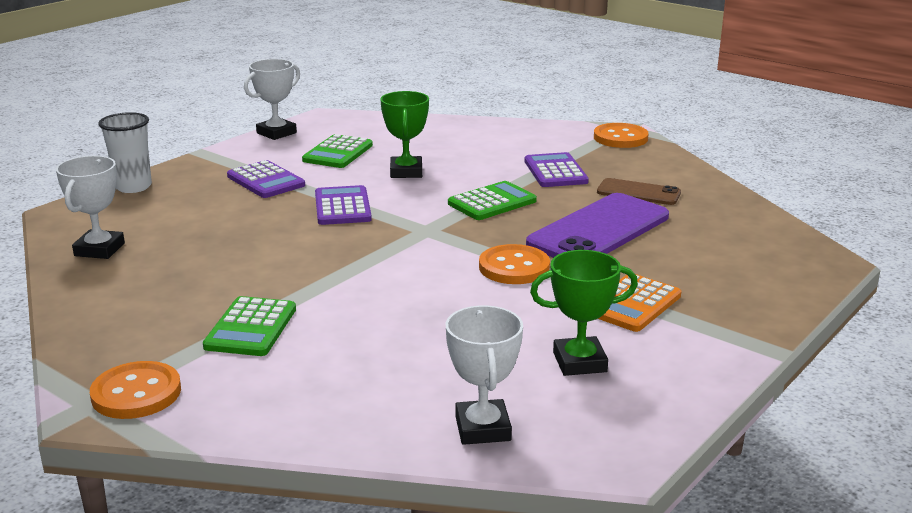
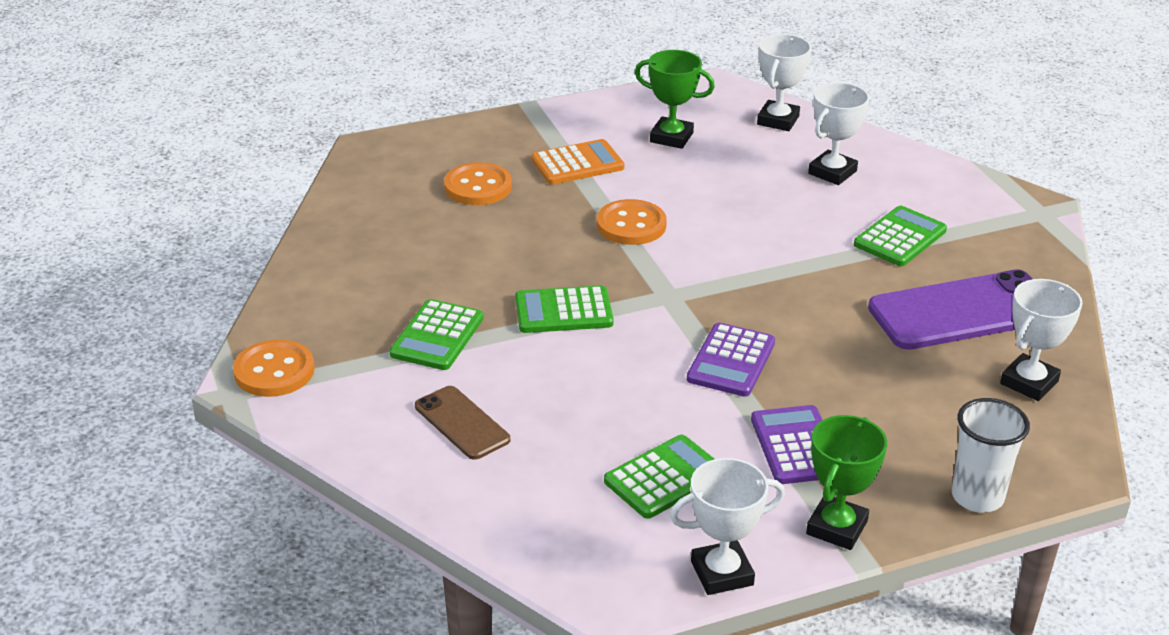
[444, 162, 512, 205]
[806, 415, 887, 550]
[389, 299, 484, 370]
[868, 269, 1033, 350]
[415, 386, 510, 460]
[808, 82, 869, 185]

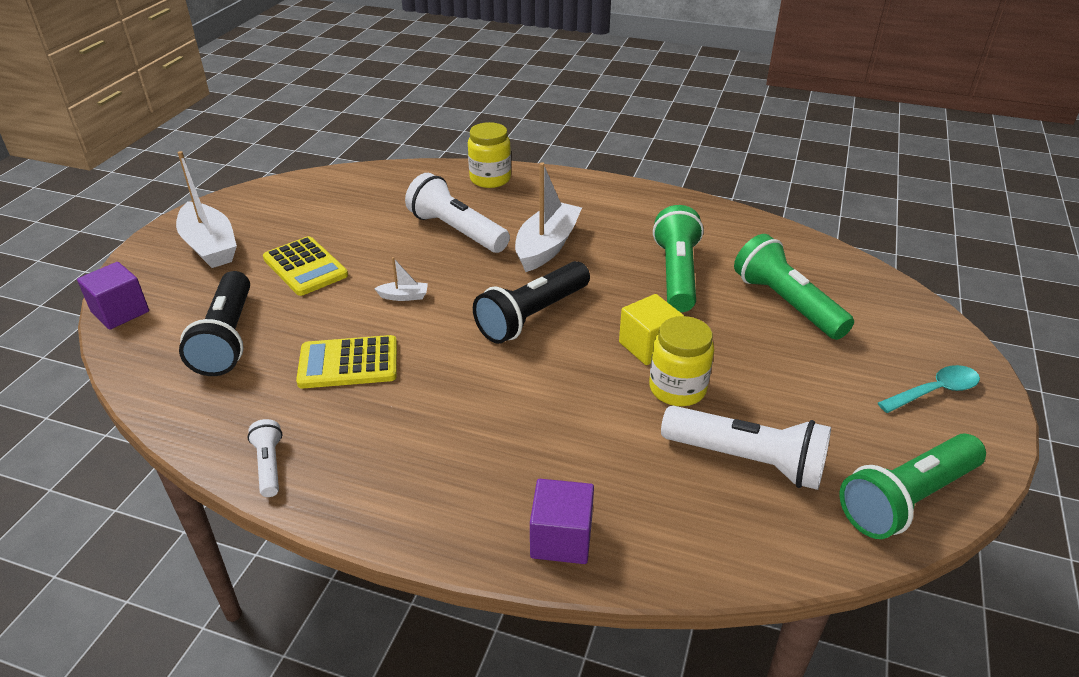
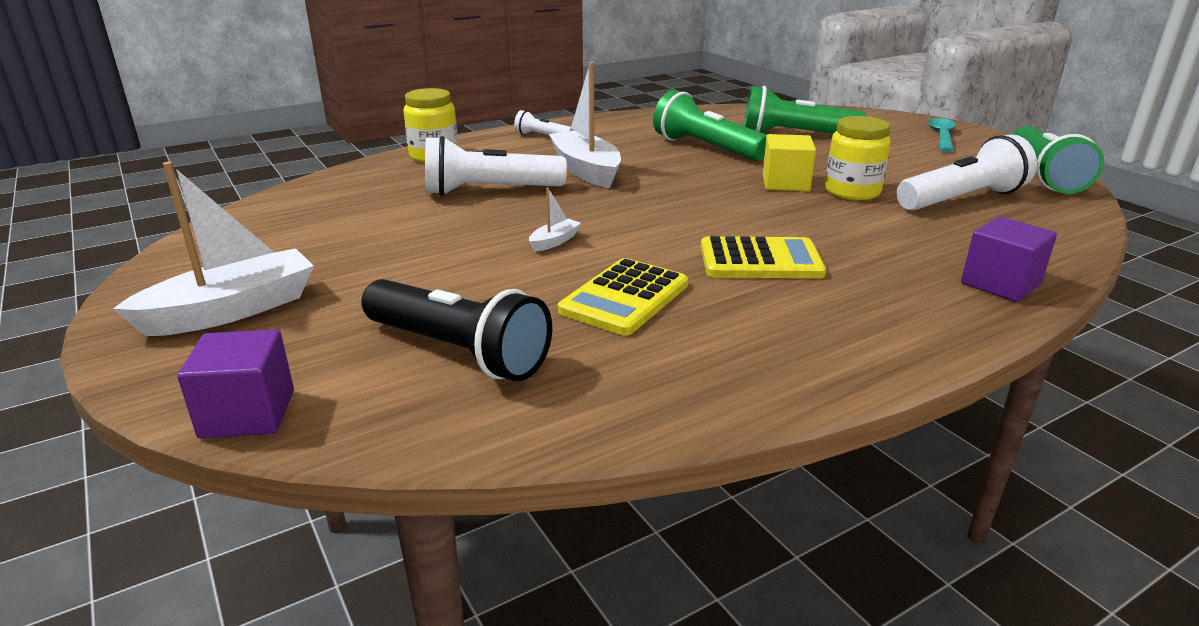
[113, 162, 314, 336]
[514, 110, 573, 135]
[701, 236, 826, 278]
[473, 261, 590, 344] (first image)

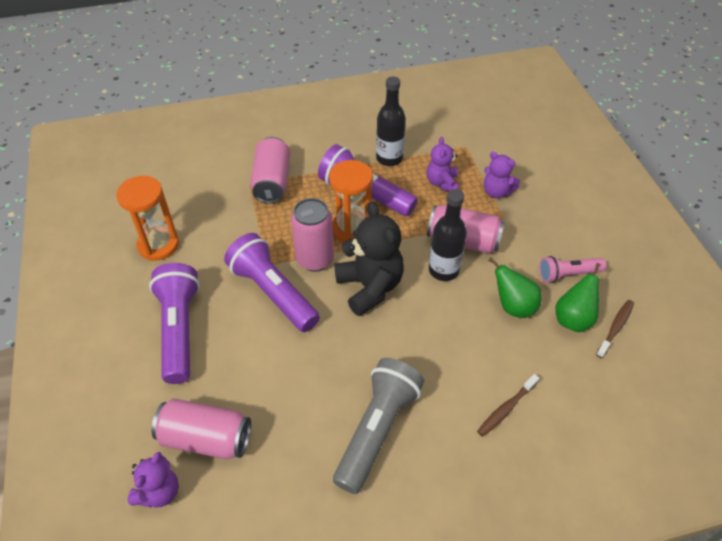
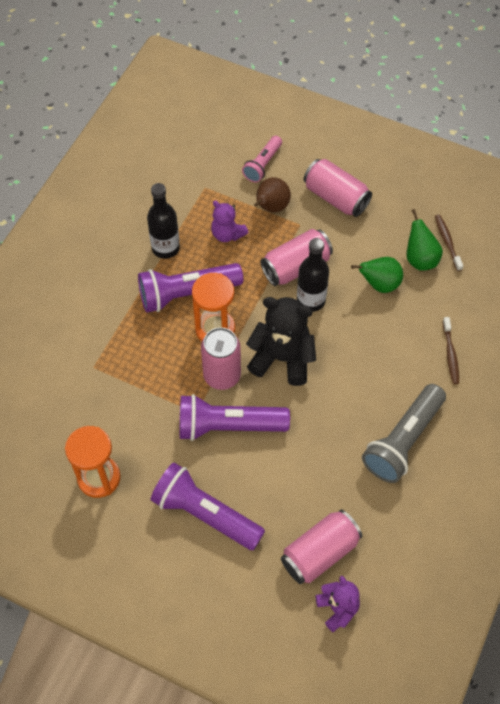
[304, 159, 372, 217]
[362, 384, 446, 483]
[254, 177, 291, 213]
[242, 136, 282, 183]

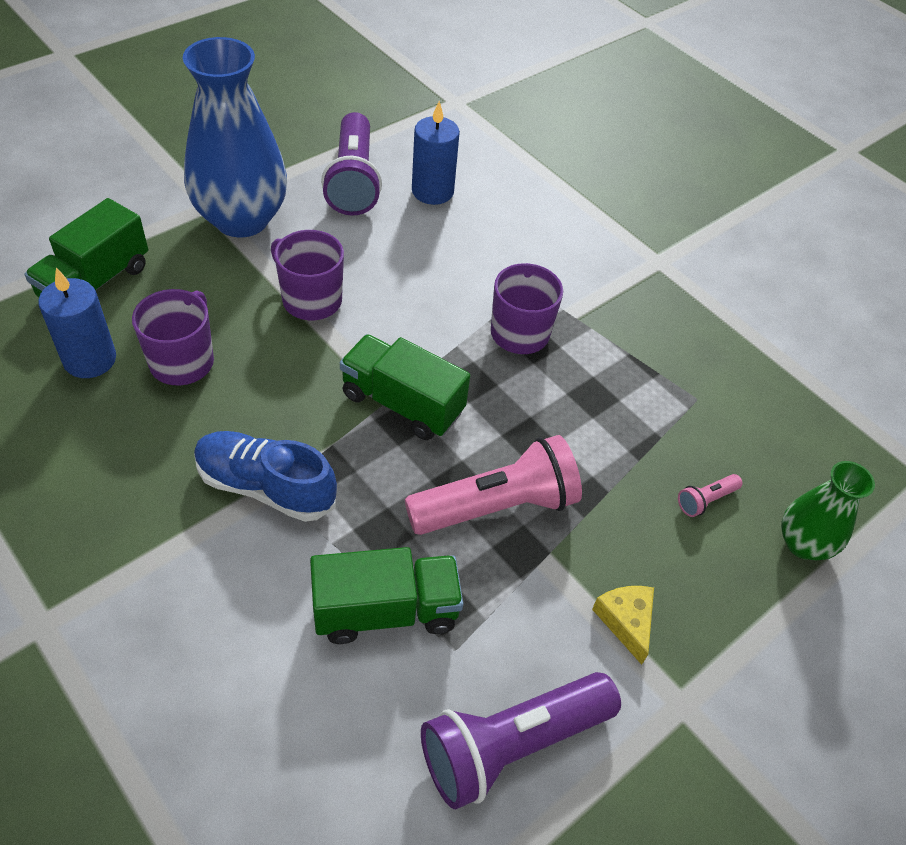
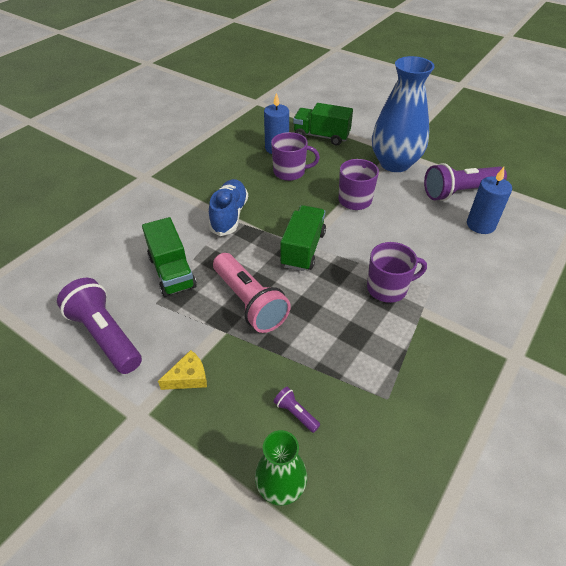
[274, 387, 320, 433]

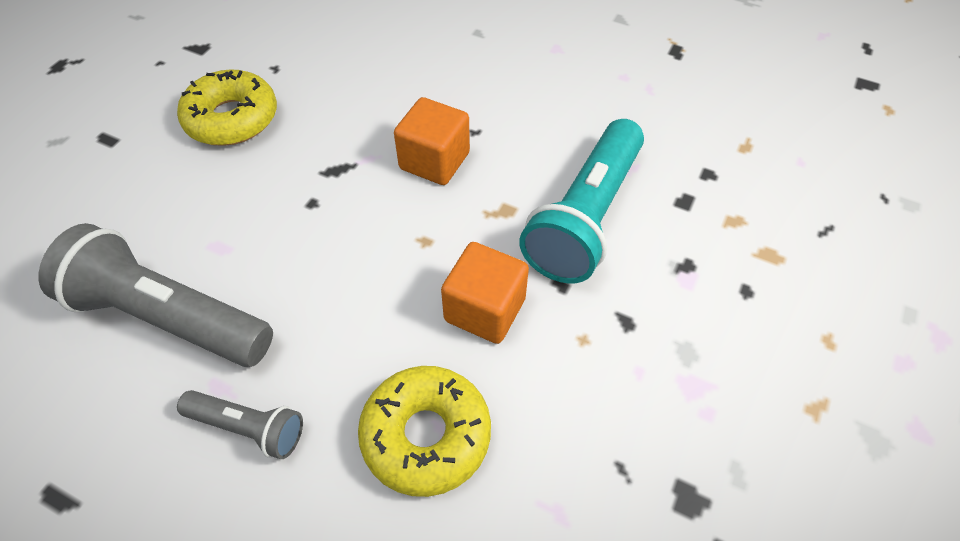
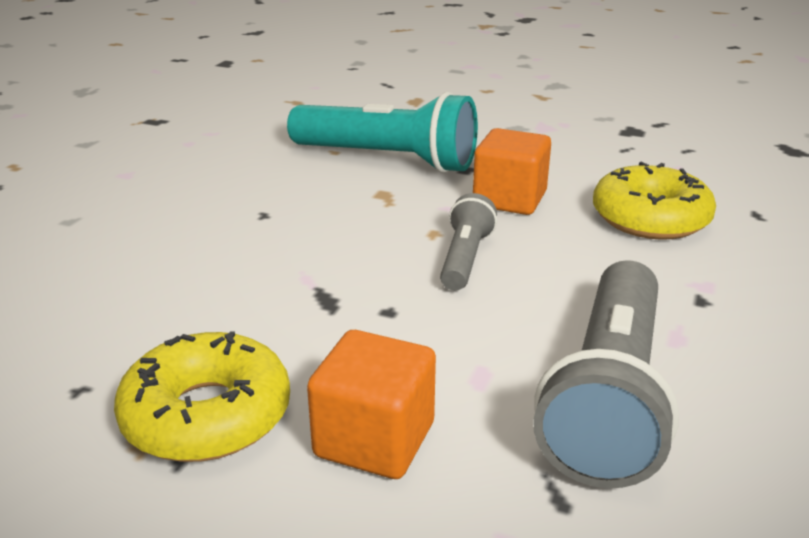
[440, 193, 497, 290]
[307, 330, 436, 479]

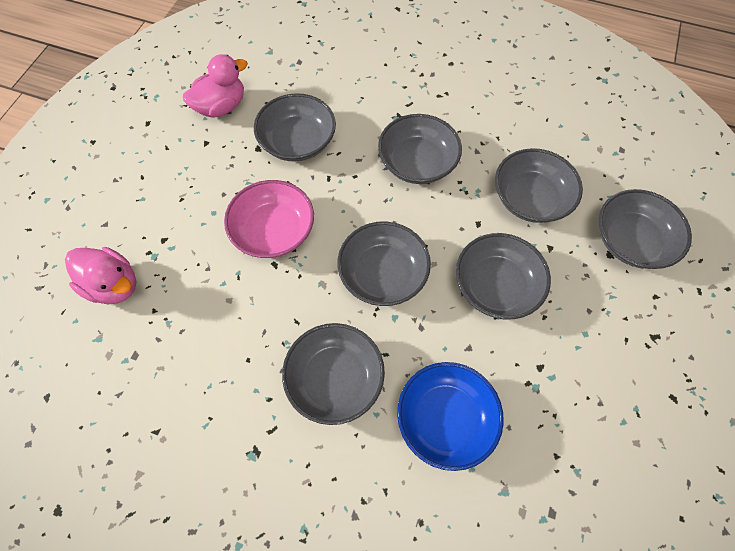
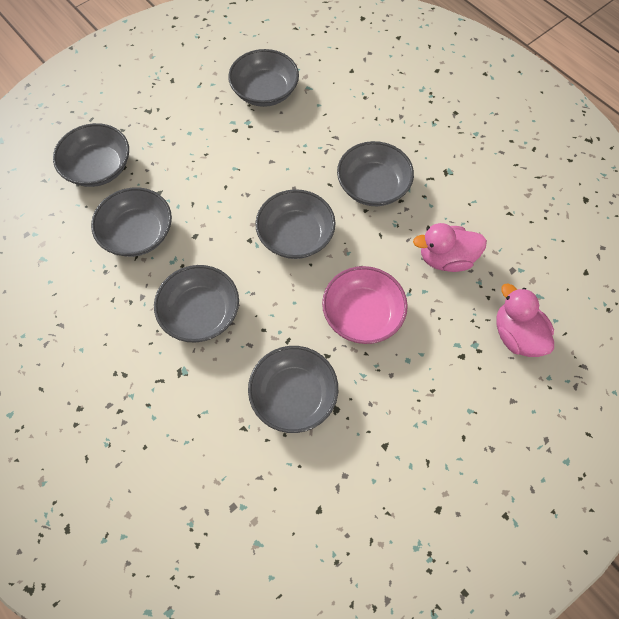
[413, 223, 487, 272]
[397, 362, 504, 471] (first image)
[228, 49, 299, 107]

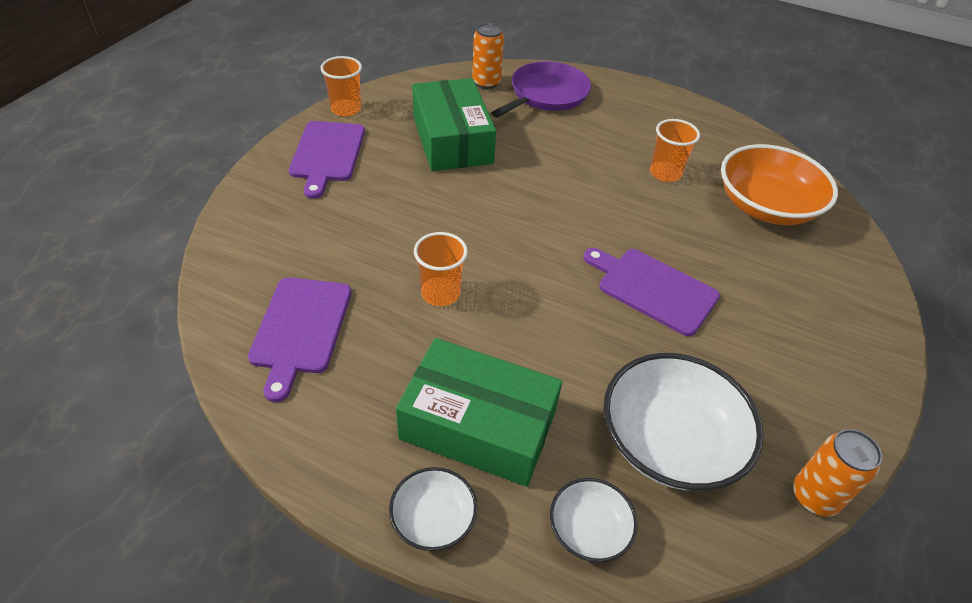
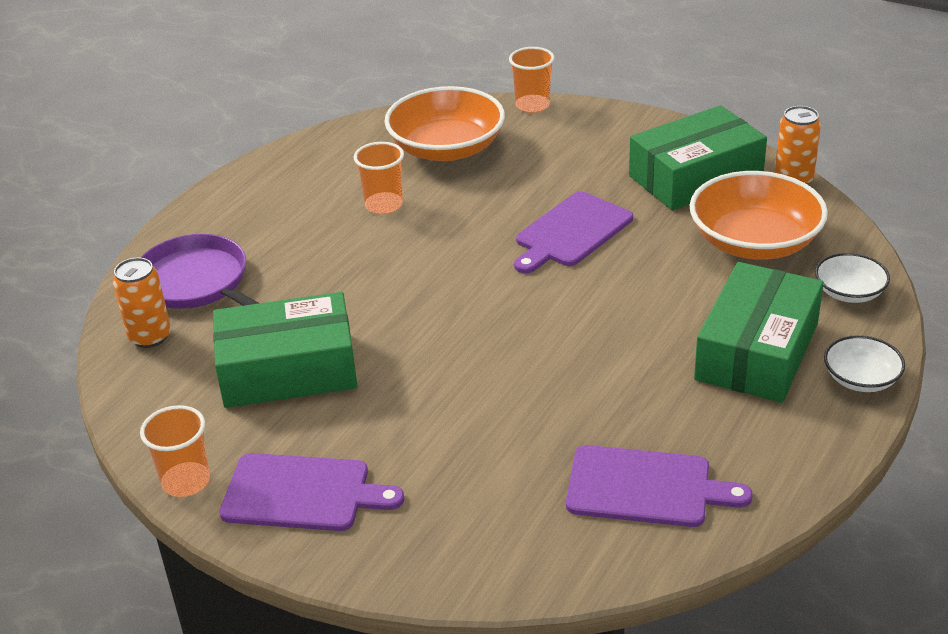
[509, 47, 554, 113]
[690, 171, 828, 260]
[629, 105, 767, 210]

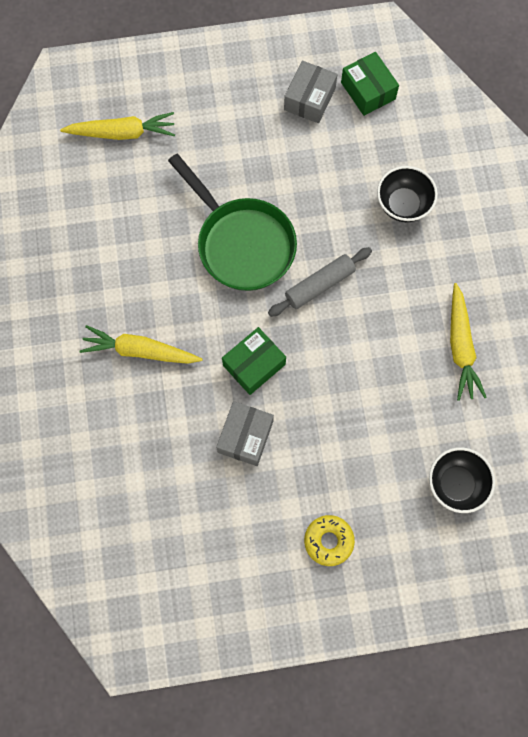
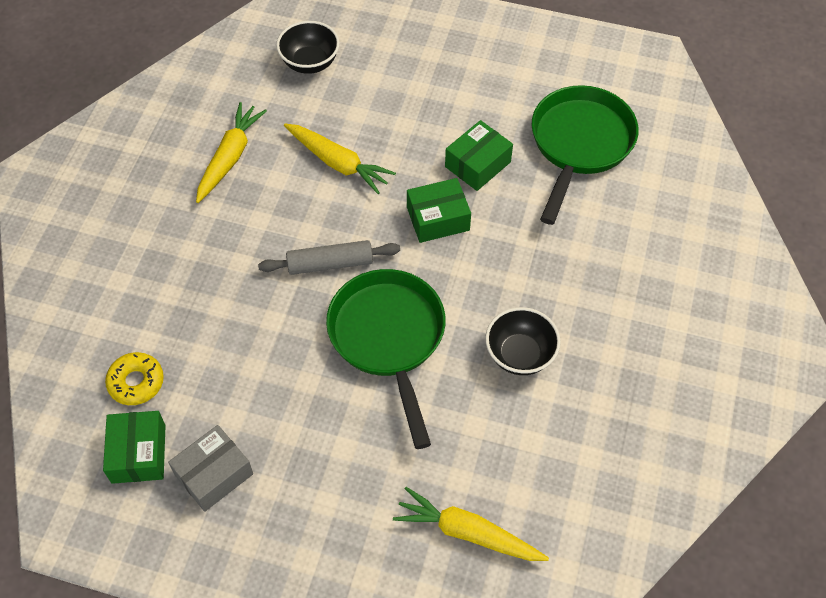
[284, 124, 396, 194]
[445, 120, 513, 191]
[105, 352, 164, 405]
[485, 307, 561, 375]
[532, 85, 639, 225]

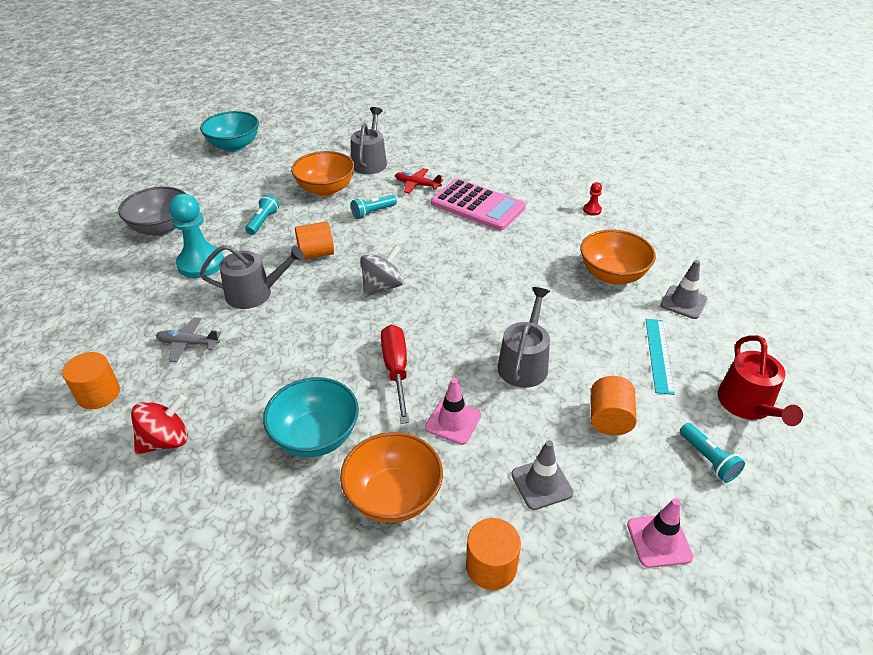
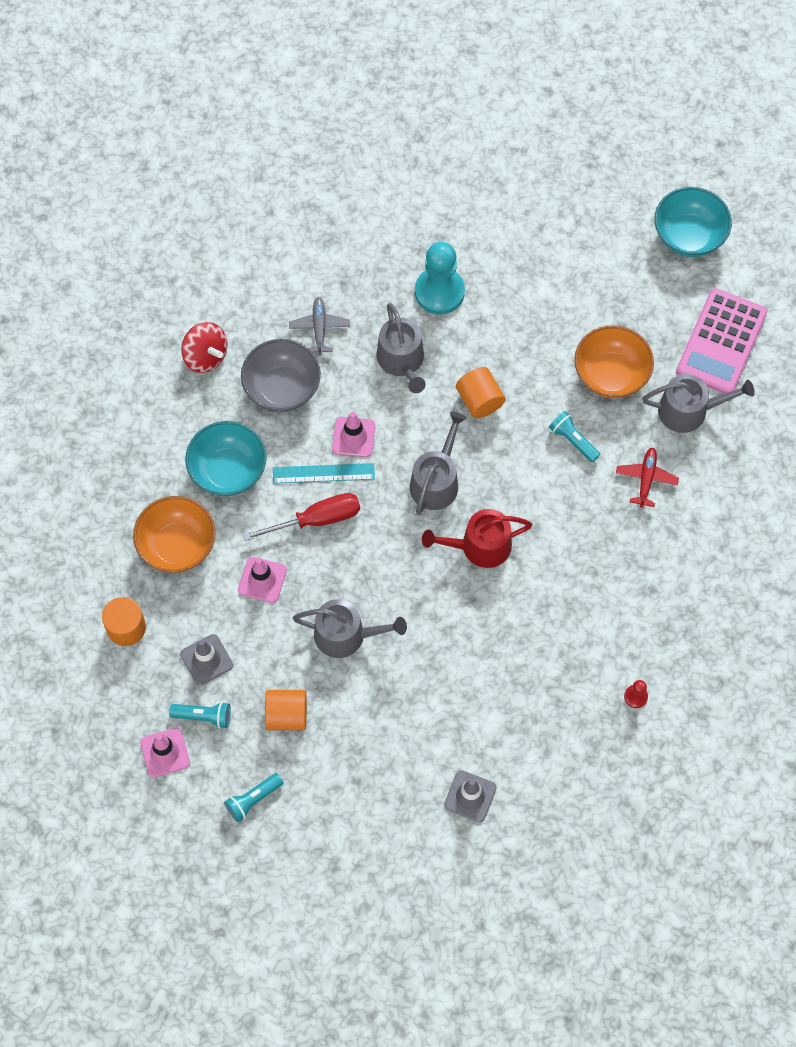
[62, 352, 120, 409] (first image)
[241, 339, 321, 412]
[169, 702, 231, 729]
[410, 412, 467, 515]
[676, 288, 767, 394]
[580, 230, 656, 284] (first image)
[273, 463, 375, 484]
[422, 509, 532, 568]
[332, 412, 376, 457]

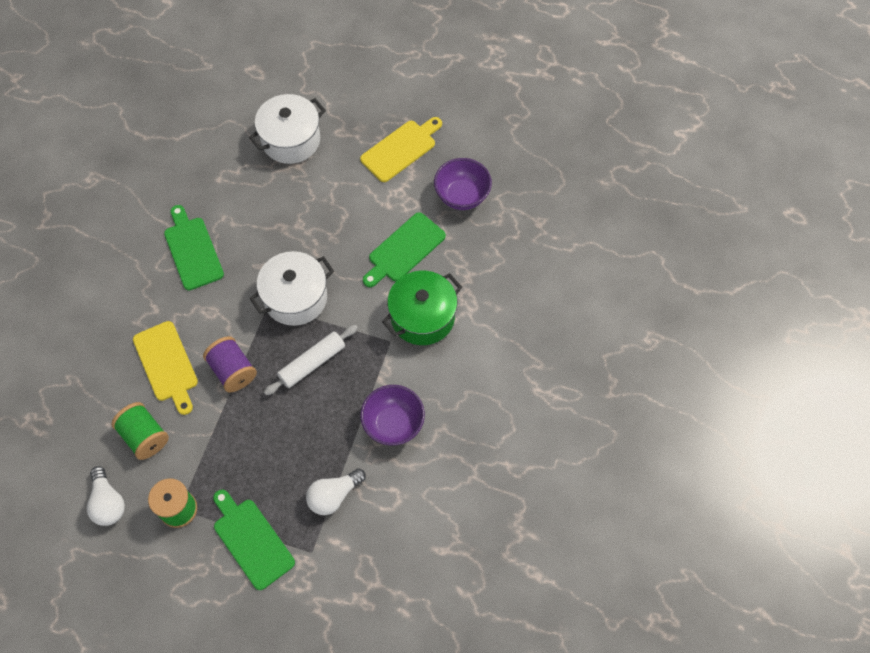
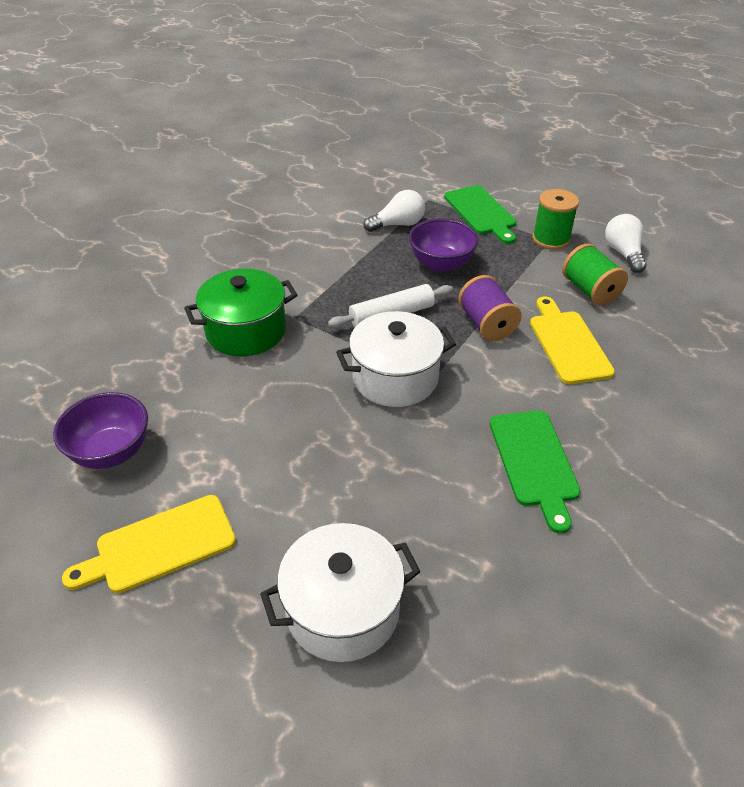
[409, 218, 478, 272]
[363, 212, 446, 287] (first image)

